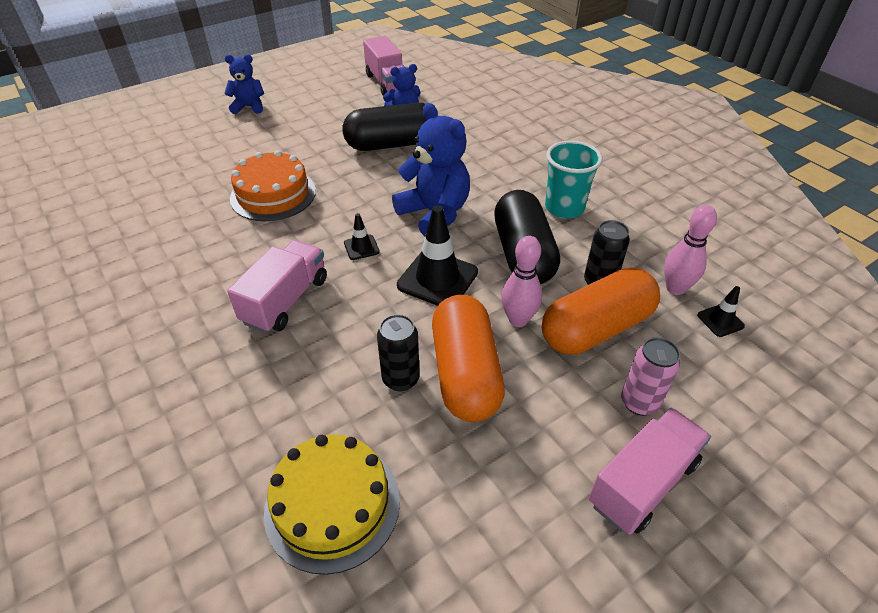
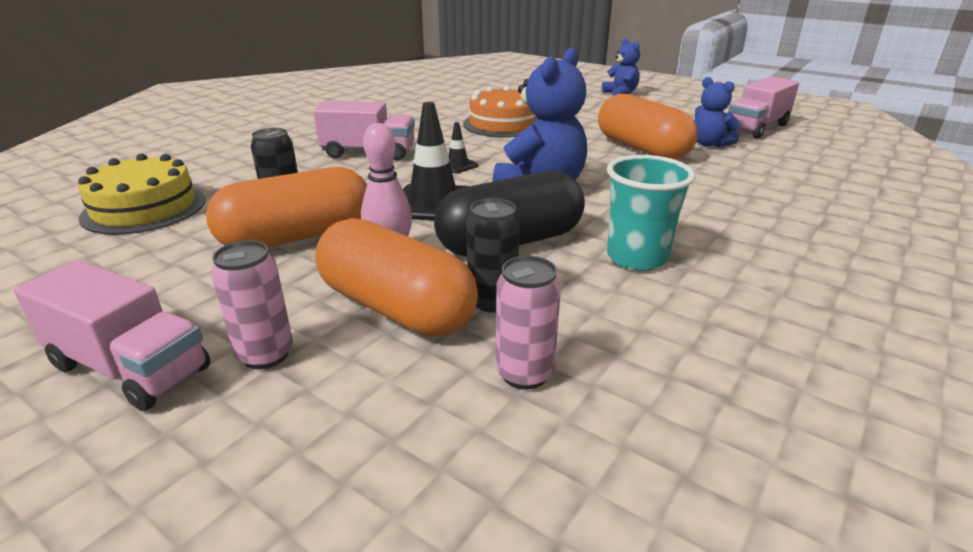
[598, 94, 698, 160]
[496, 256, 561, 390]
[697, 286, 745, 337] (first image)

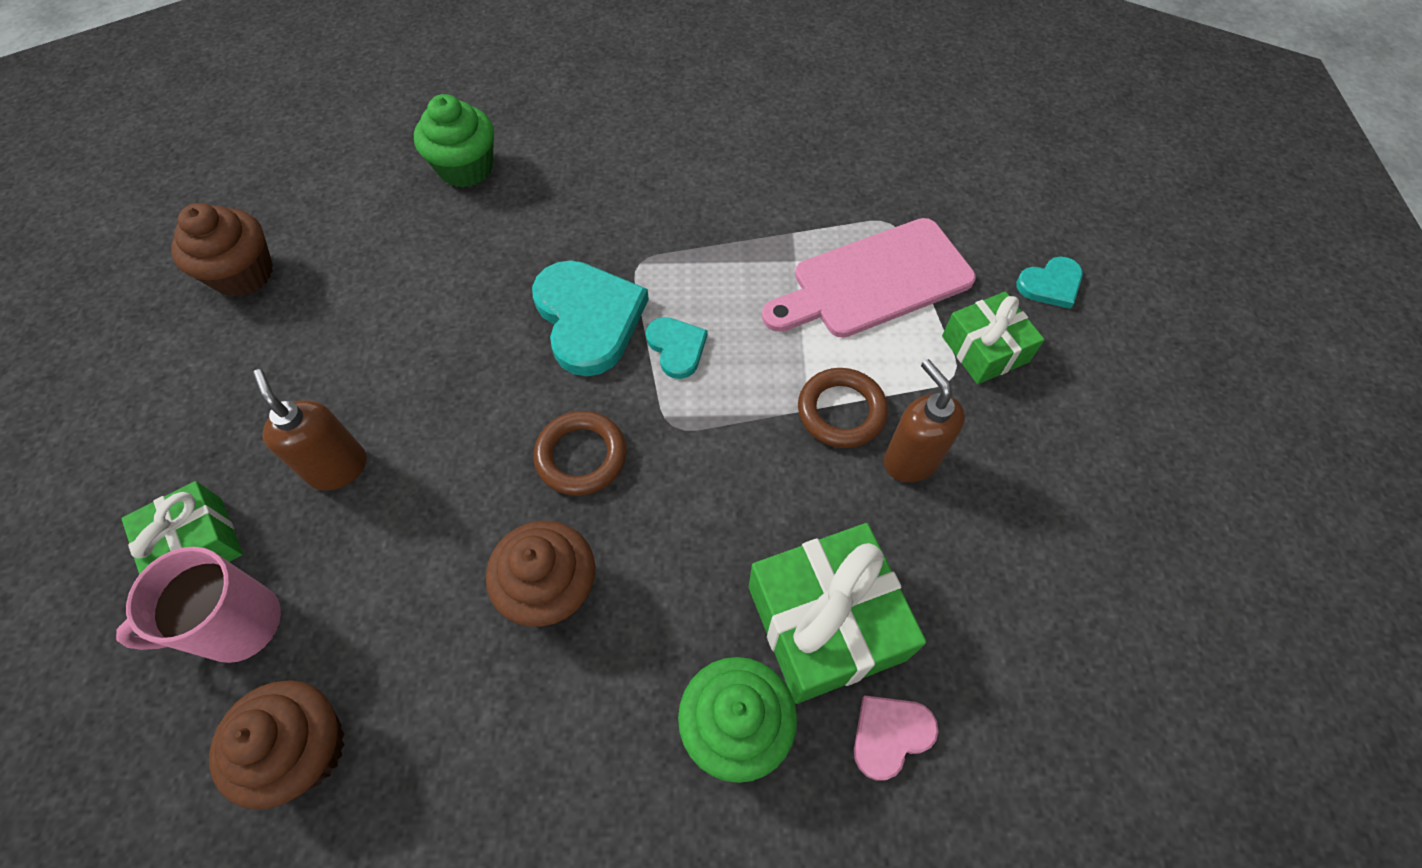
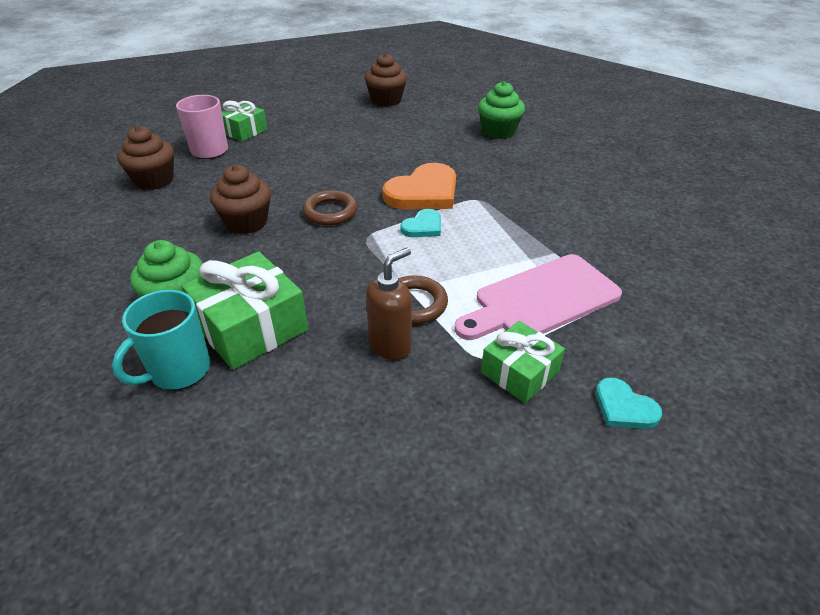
[252, 369, 366, 491] (first image)
[383, 163, 456, 209]
[454, 254, 622, 340]
[112, 290, 210, 390]

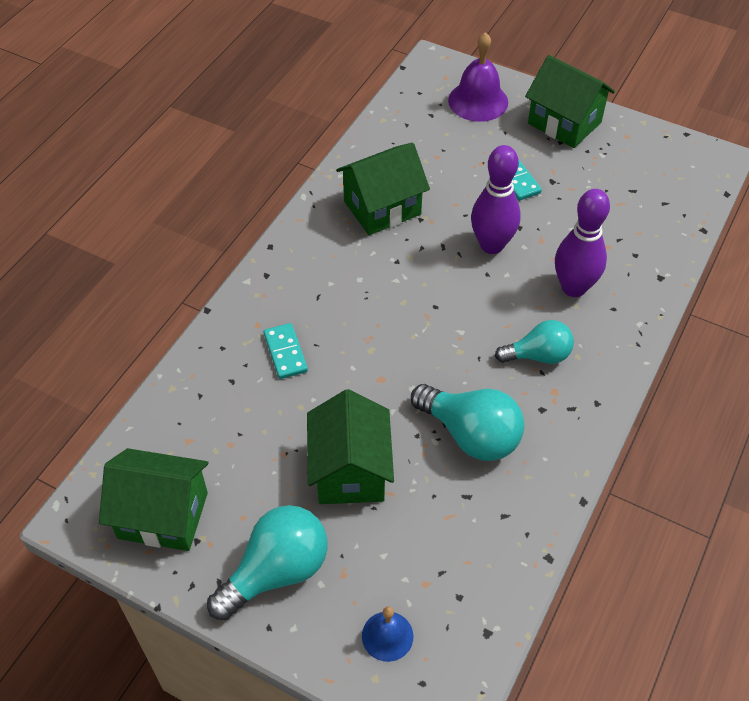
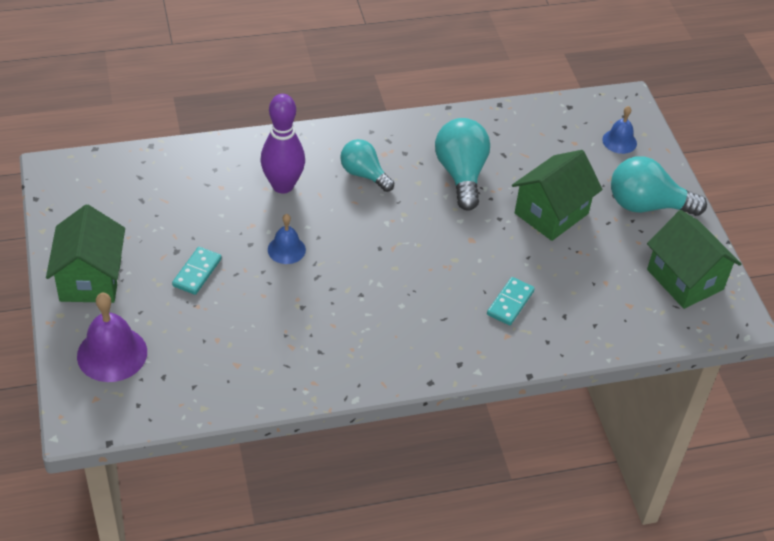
[336, 142, 430, 235] (first image)
[268, 214, 306, 264]

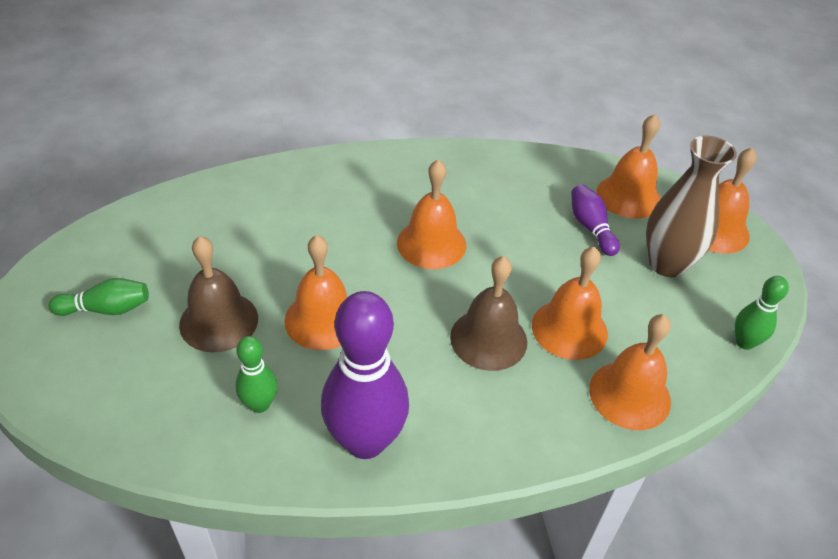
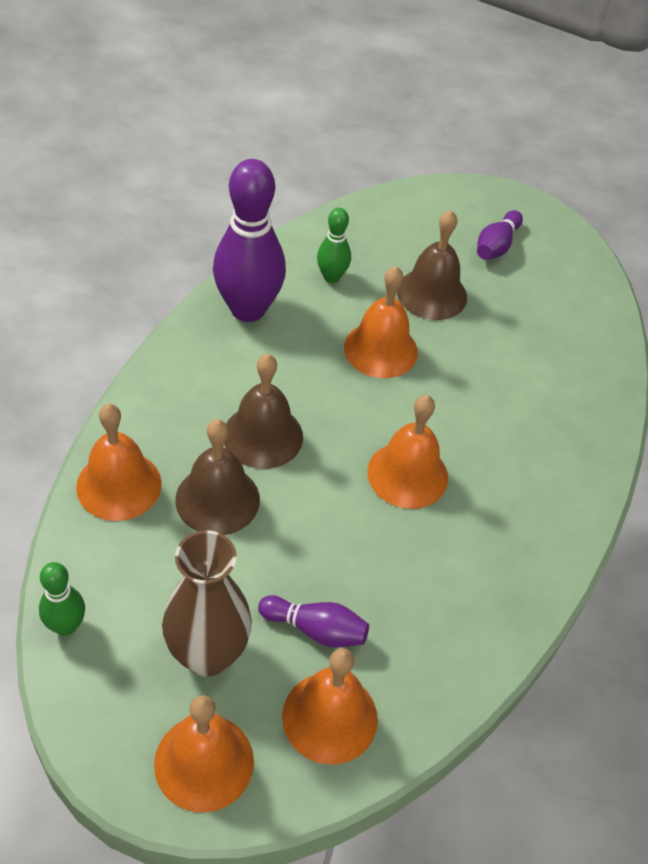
[477, 210, 523, 260]
[175, 419, 260, 535]

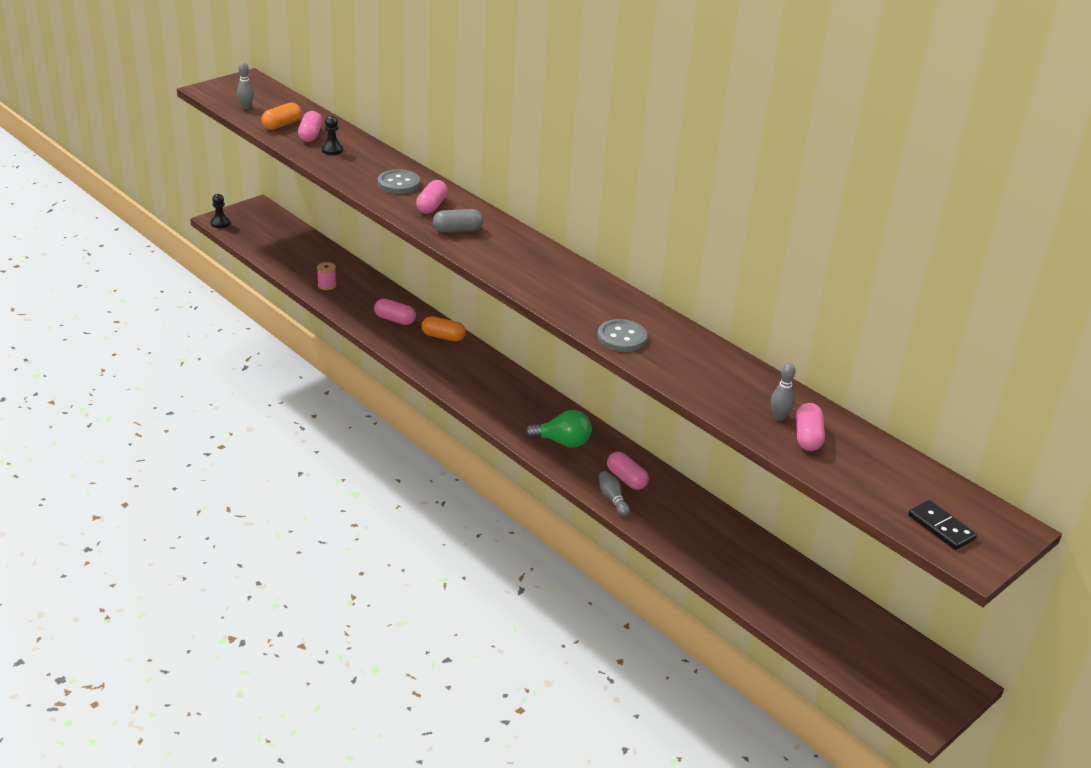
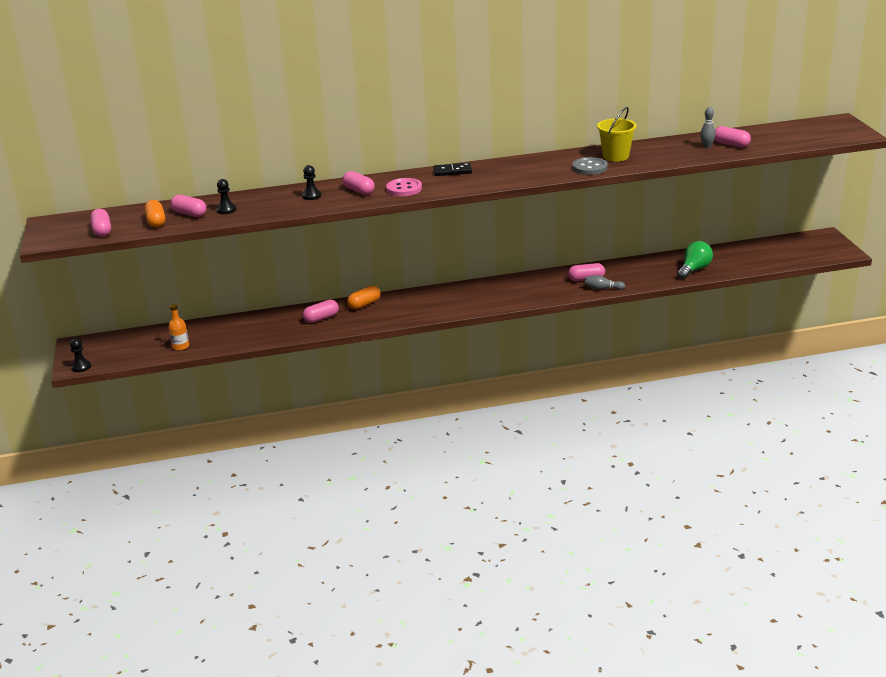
[90, 209, 111, 237]
[317, 262, 336, 290] (first image)
[302, 165, 321, 200]
[386, 178, 422, 196]
[677, 241, 713, 279]
[433, 163, 472, 176]
[168, 304, 189, 350]
[597, 107, 637, 162]

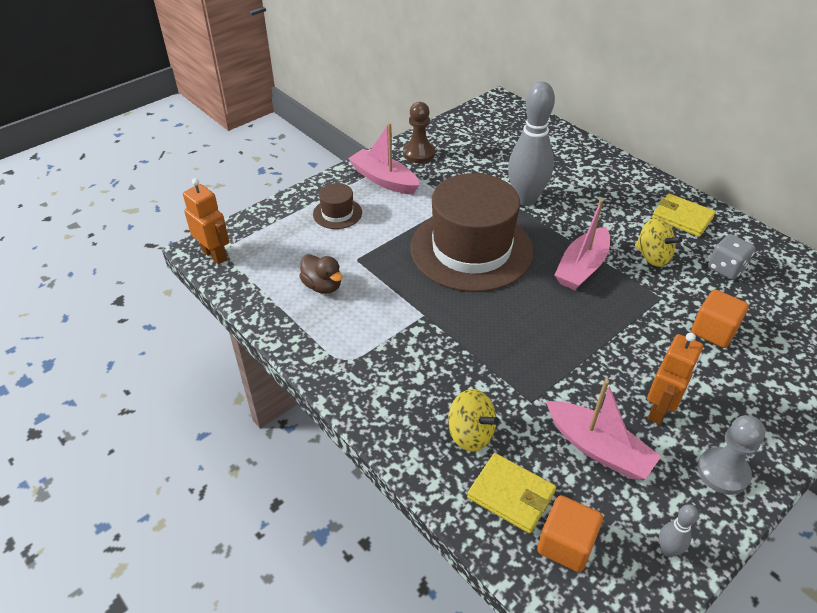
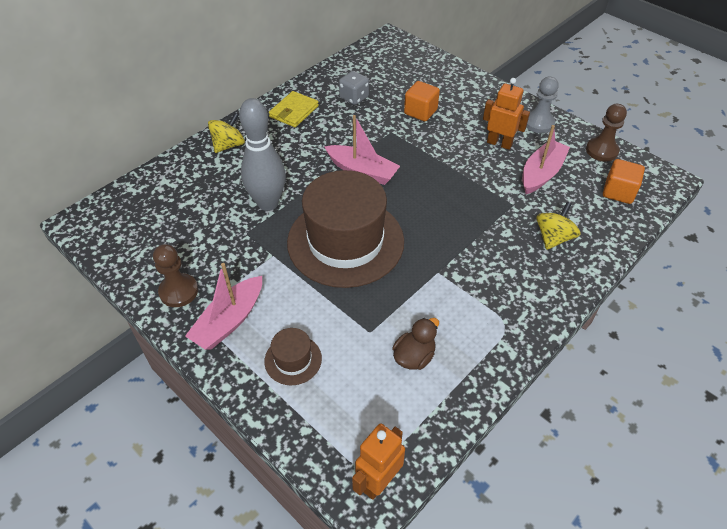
[467, 453, 556, 534] (first image)
[208, 113, 245, 153]
[586, 104, 627, 162]

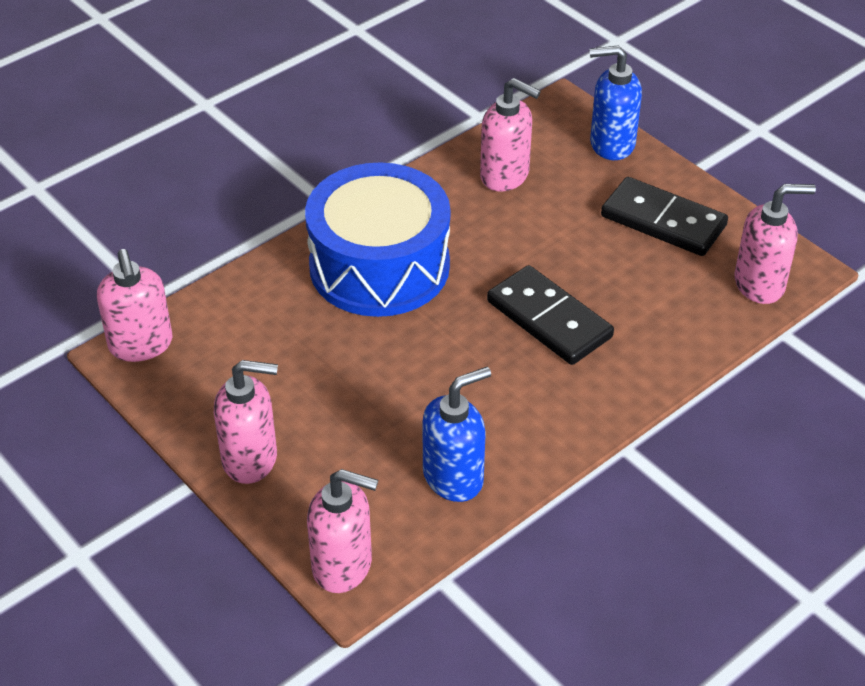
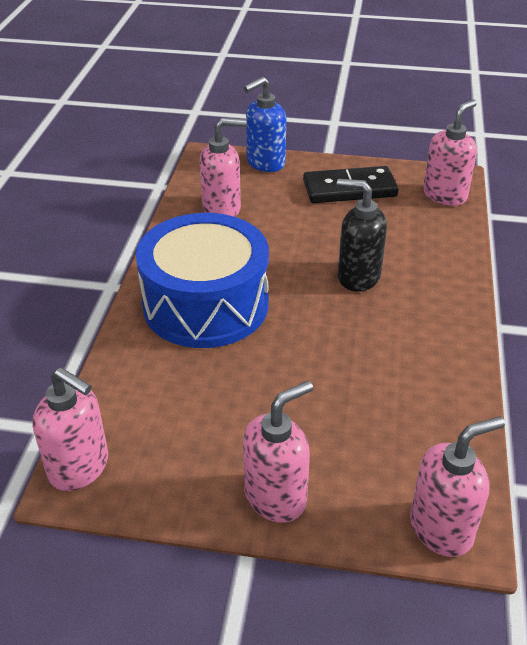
[422, 367, 491, 502] (first image)
[337, 179, 387, 292]

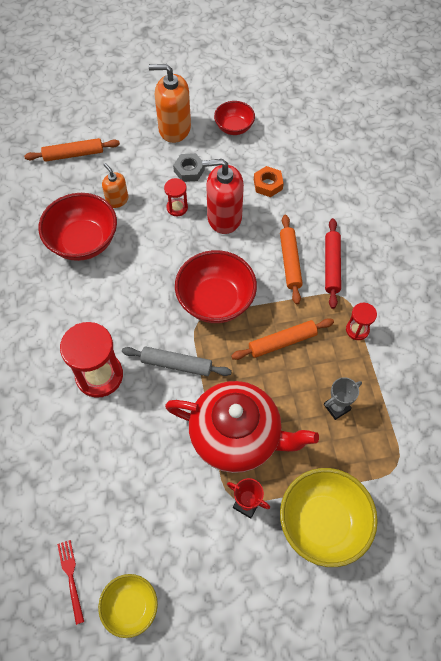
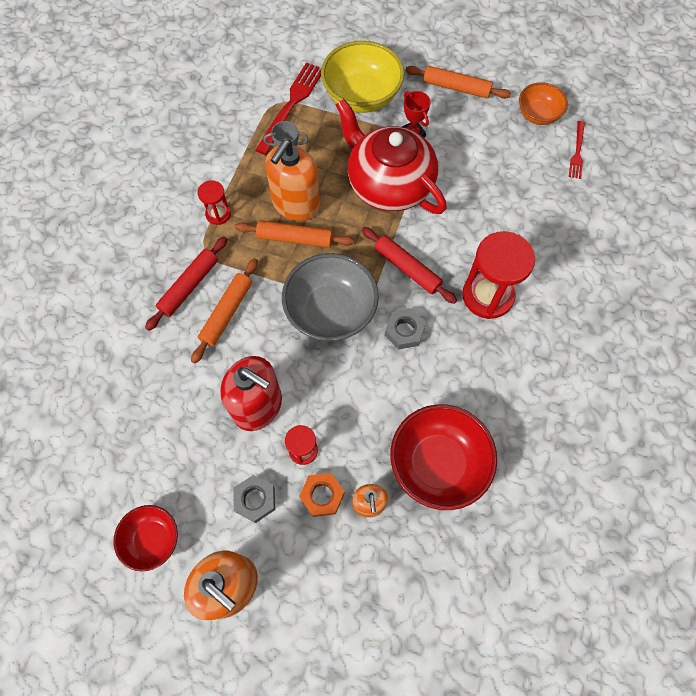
[405, 66, 511, 99]
[519, 82, 568, 125]
[362, 227, 457, 304]
[282, 253, 379, 341]
[299, 473, 345, 517]
[256, 63, 321, 155]
[265, 140, 320, 221]
[385, 309, 426, 349]

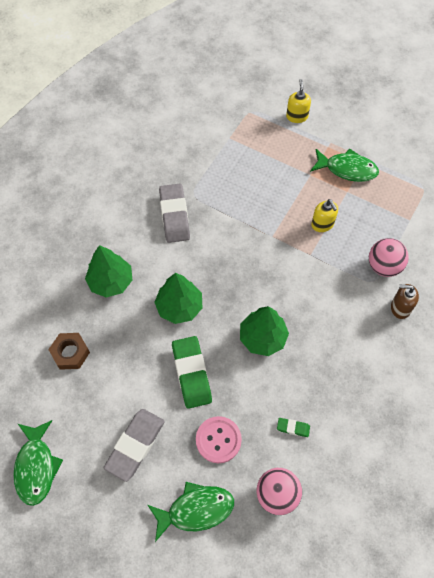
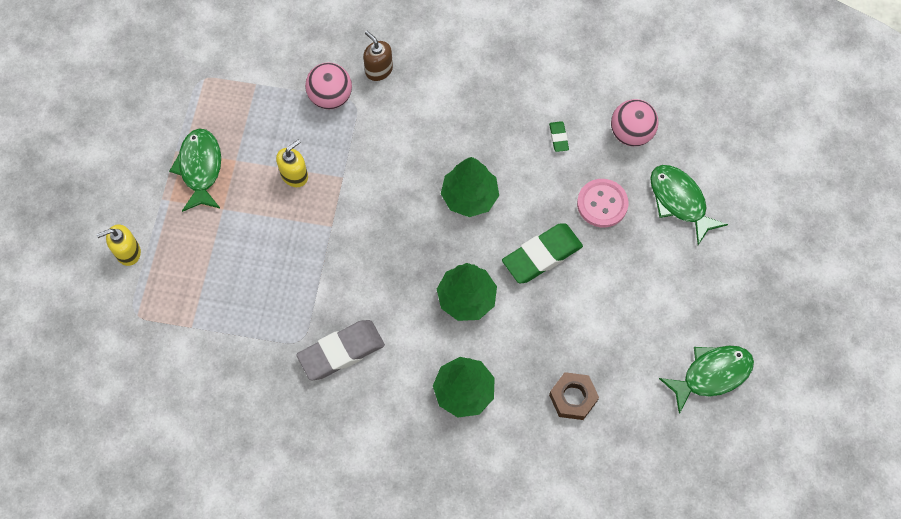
[104, 409, 165, 482] (first image)
[363, 31, 393, 81]

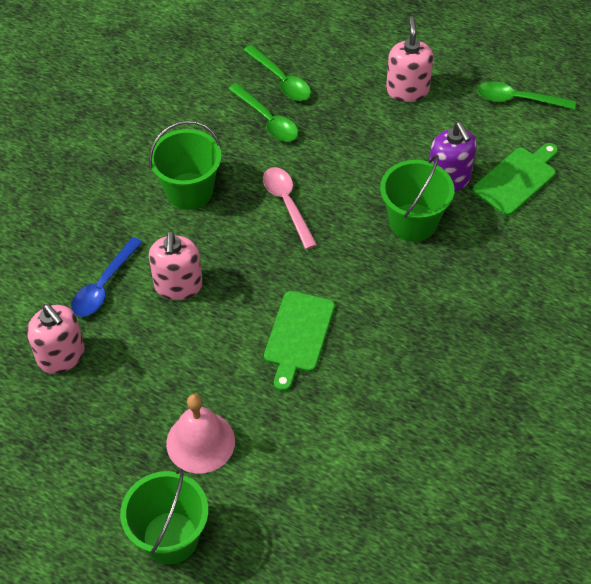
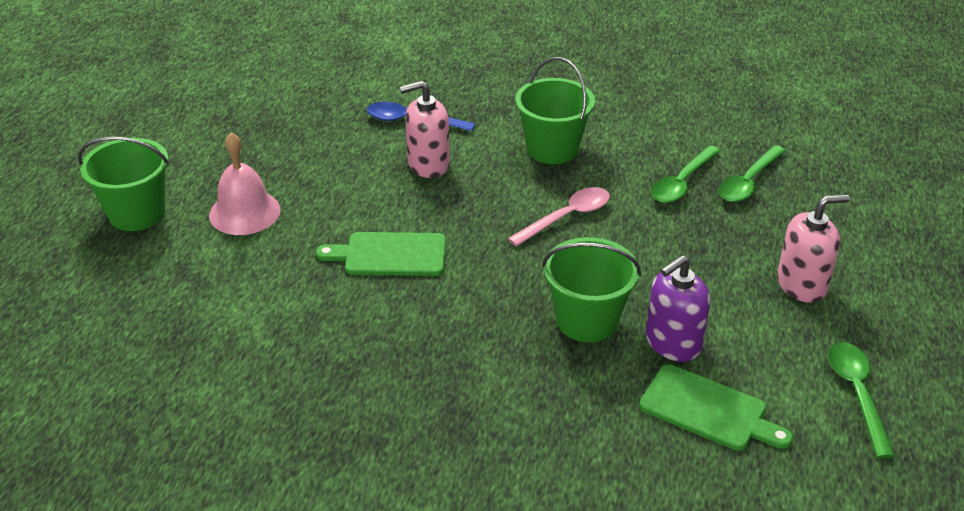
[27, 304, 85, 374] (first image)

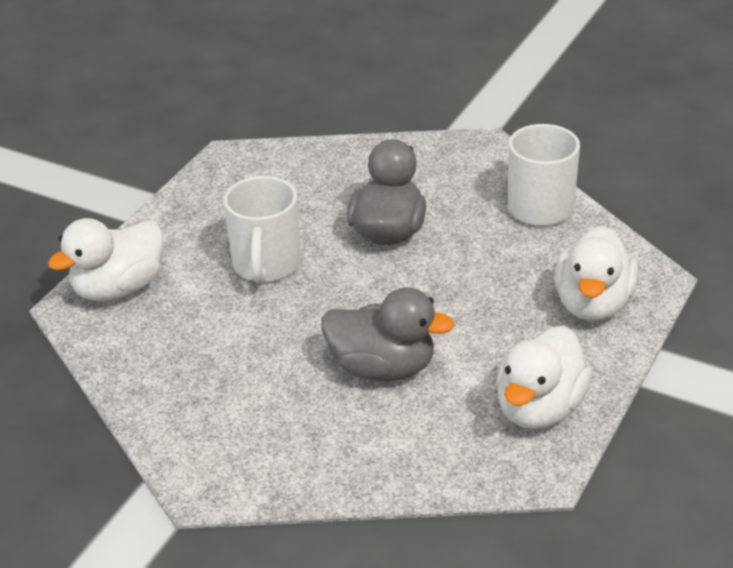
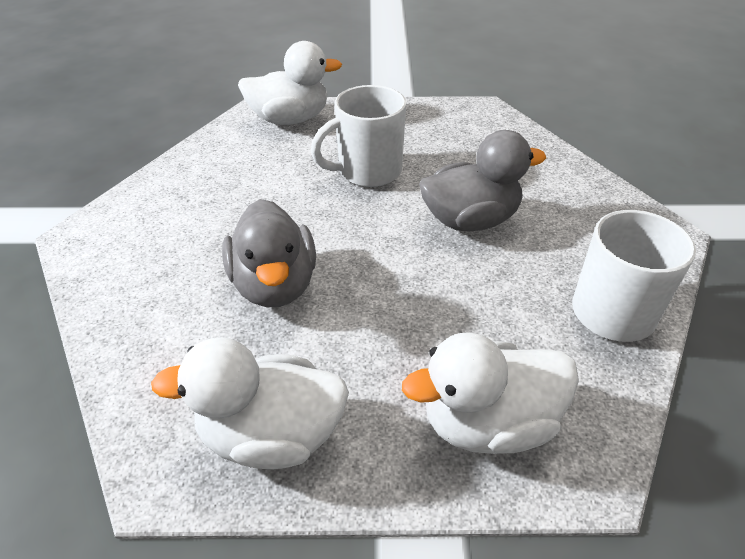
[238, 41, 342, 125]

